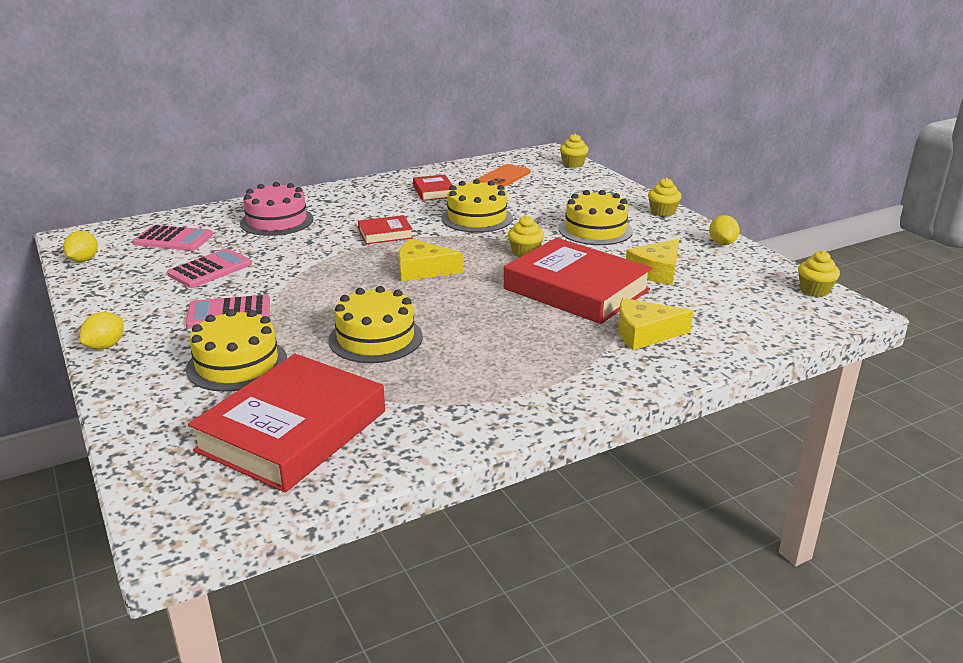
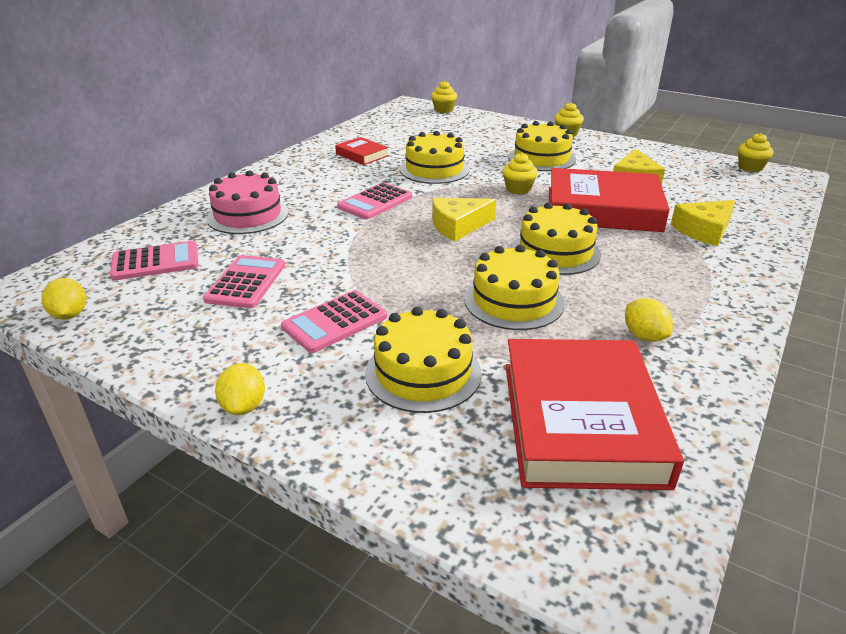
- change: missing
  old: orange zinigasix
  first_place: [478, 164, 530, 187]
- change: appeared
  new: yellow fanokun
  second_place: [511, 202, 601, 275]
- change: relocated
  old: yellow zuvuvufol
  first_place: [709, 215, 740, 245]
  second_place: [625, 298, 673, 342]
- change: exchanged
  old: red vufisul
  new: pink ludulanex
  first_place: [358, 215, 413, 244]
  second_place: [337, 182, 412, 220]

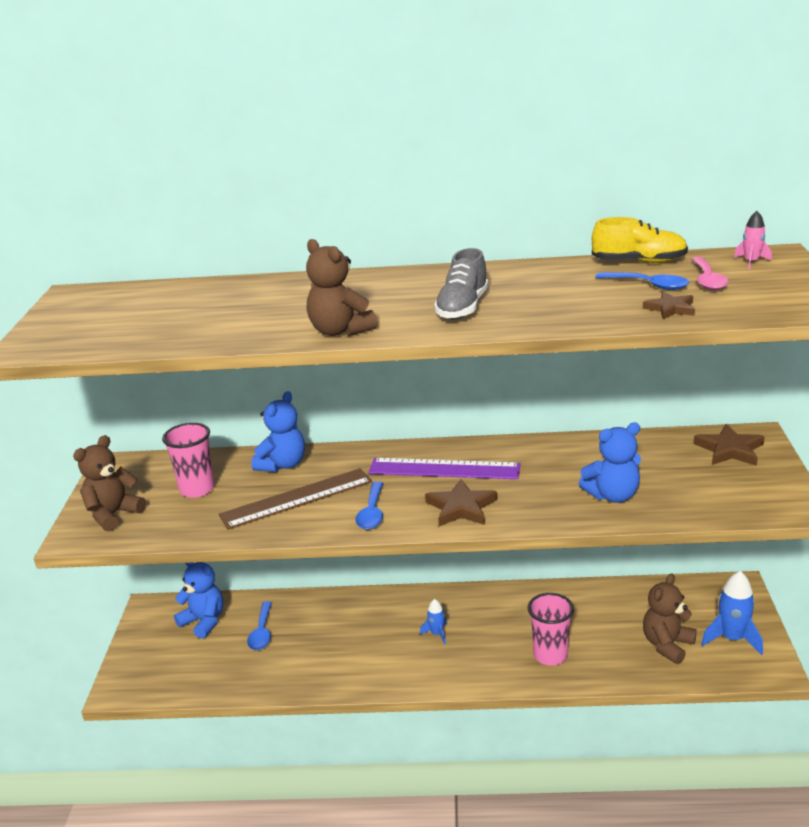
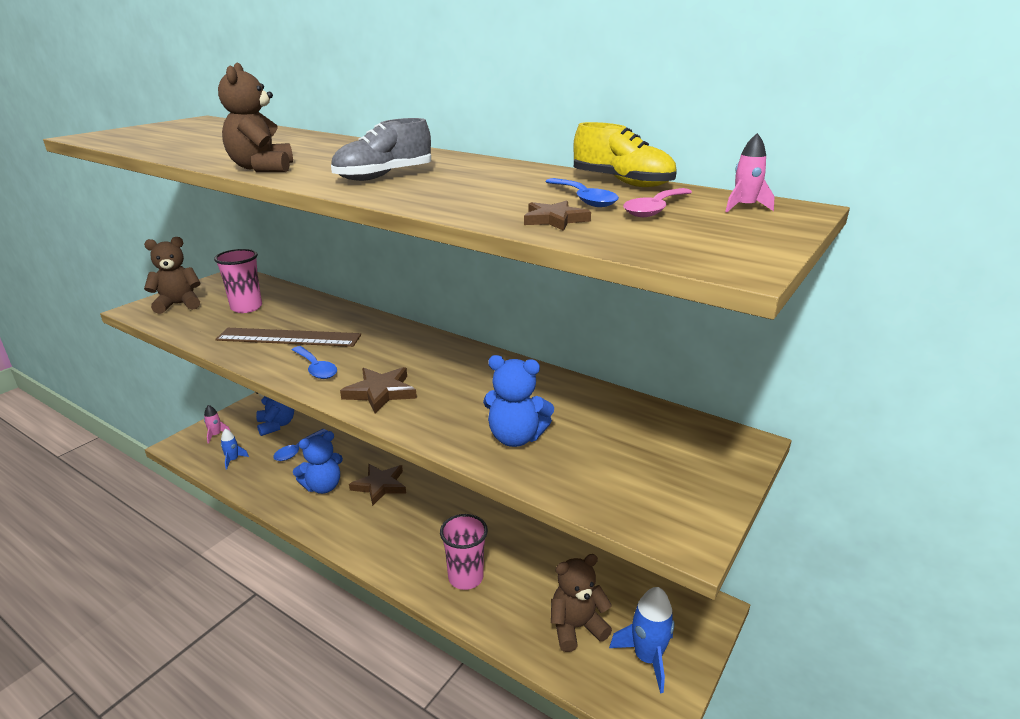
- change: missing
  old: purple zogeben
  first_place: [369, 458, 521, 479]
- change: appeared
  new: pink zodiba
  second_place: [204, 405, 230, 444]
- change: relocated
  old: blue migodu
  first_place: [251, 391, 305, 472]
  second_place: [293, 431, 343, 494]
- change: relocated
  old: blue zodiba
  first_place: [420, 599, 447, 644]
  second_place: [221, 429, 249, 470]
- change: relocated
  old: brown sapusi
  first_place: [693, 424, 765, 466]
  second_place: [349, 464, 406, 506]
- change: spun
  old: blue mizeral
  first_place: [355, 481, 383, 530]
  second_place: [292, 346, 337, 379]
  degrees: -75

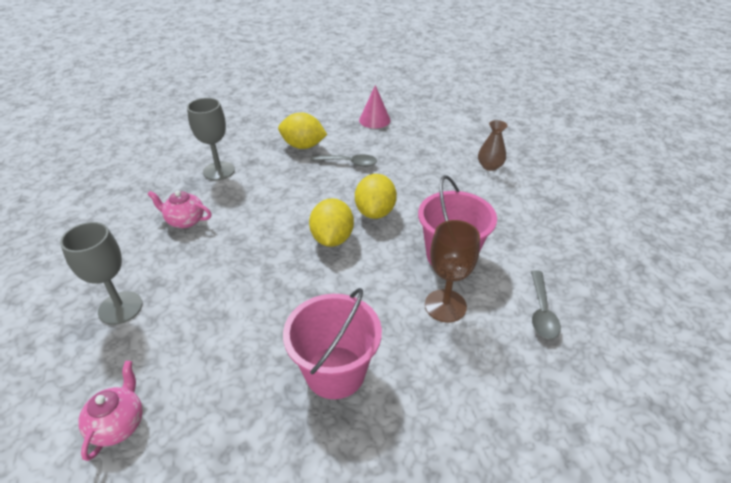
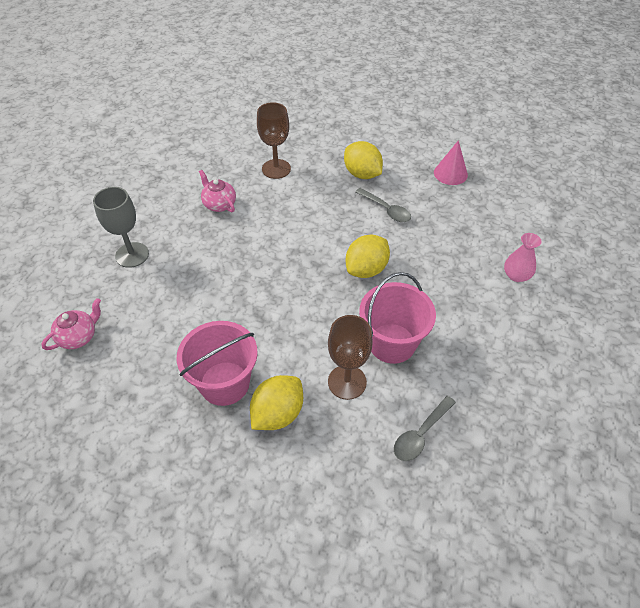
- change: relocated
  old: yellow zuvuvufol
  first_place: [309, 198, 354, 247]
  second_place: [250, 375, 303, 430]
- change: colour
  old: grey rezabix
  new: brown rezabix
  first_place: [187, 98, 235, 180]
  second_place: [257, 102, 291, 179]
- change: colour
  old: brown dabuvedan
  new: pink dabuvedan
  first_place: [478, 120, 508, 171]
  second_place: [504, 233, 542, 282]

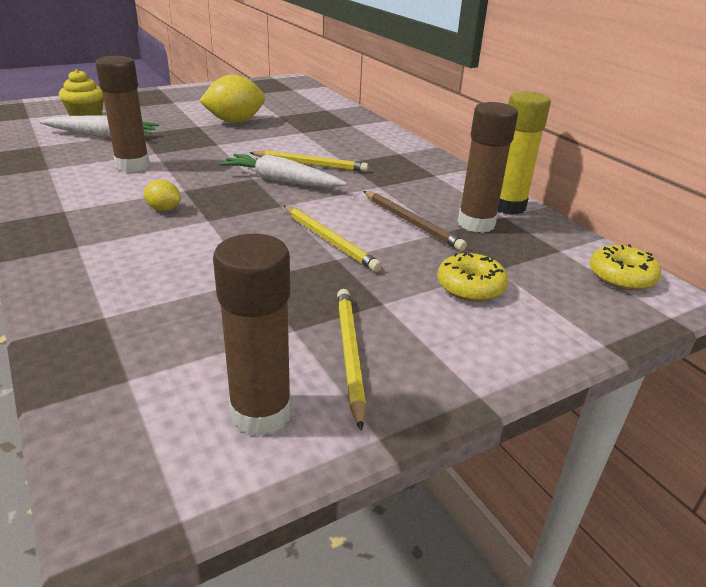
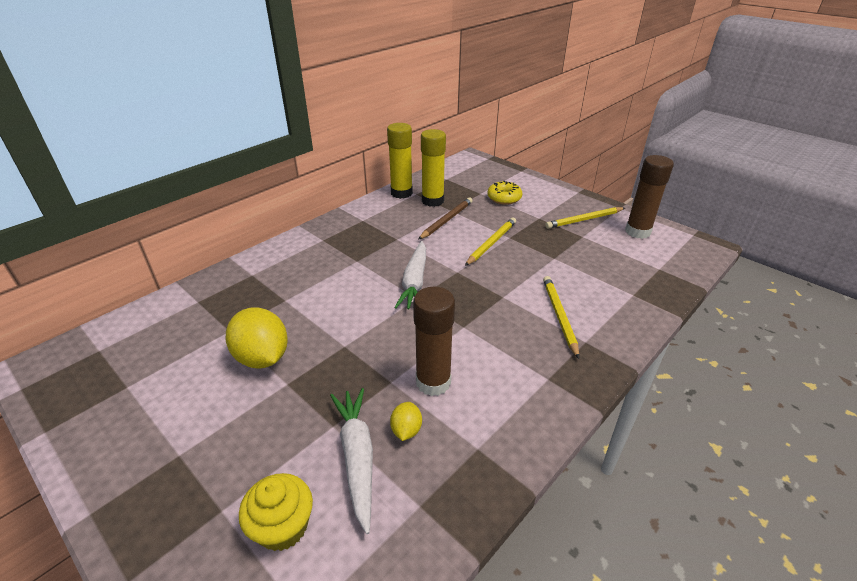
- change: missing
  old: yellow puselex
  first_place: [590, 244, 661, 291]
- change: relocated
  old: yellow zuvuvufol
  first_place: [143, 180, 181, 211]
  second_place: [390, 402, 422, 441]
- change: relocated
  old: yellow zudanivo
  first_place: [249, 150, 368, 172]
  second_place: [543, 276, 579, 359]
- change: colour
  old: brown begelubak
  new: yellow begelubak
  first_place: [458, 102, 518, 233]
  second_place: [421, 129, 446, 207]

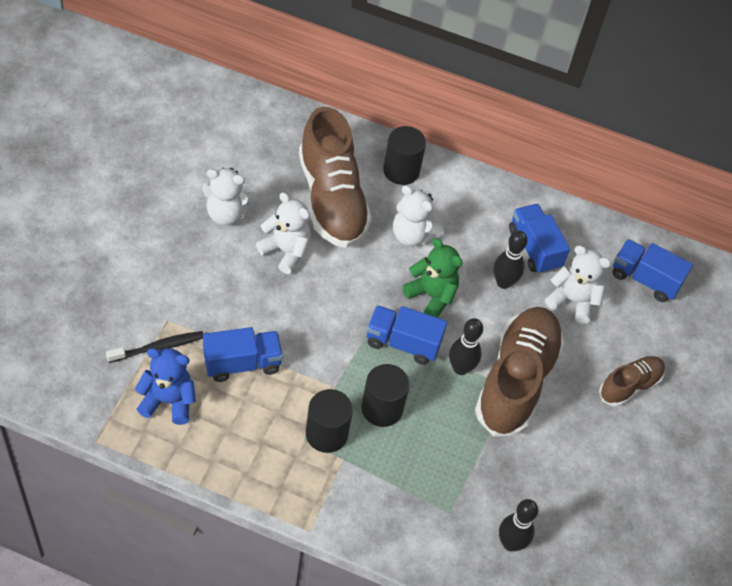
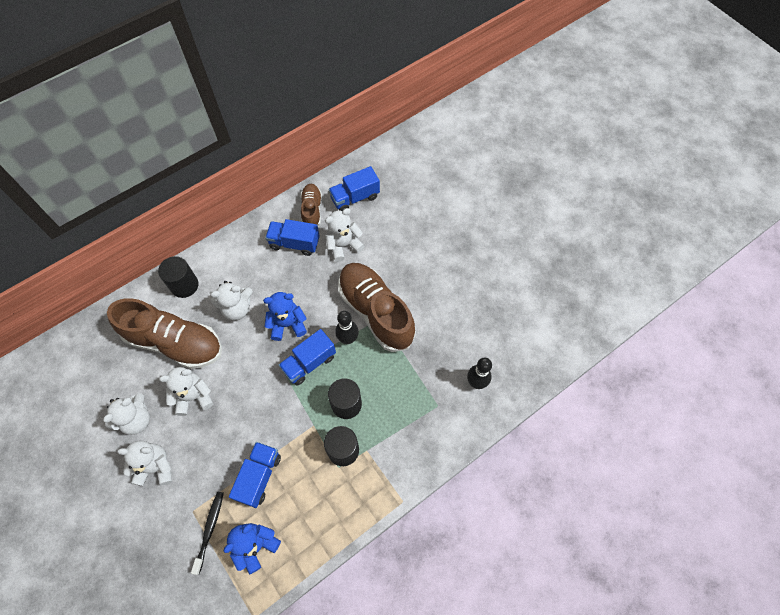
- change: missing
  old: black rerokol
  first_place: [494, 231, 528, 289]
- change: appeared
  new: white migodu
  second_place: [117, 441, 172, 486]
- change: relocated
  old: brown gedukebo
  first_place: [599, 356, 665, 407]
  second_place: [301, 184, 322, 227]
- change: colour
  old: green migodu
  new: blue migodu
  first_place: [402, 238, 462, 318]
  second_place: [263, 292, 307, 341]

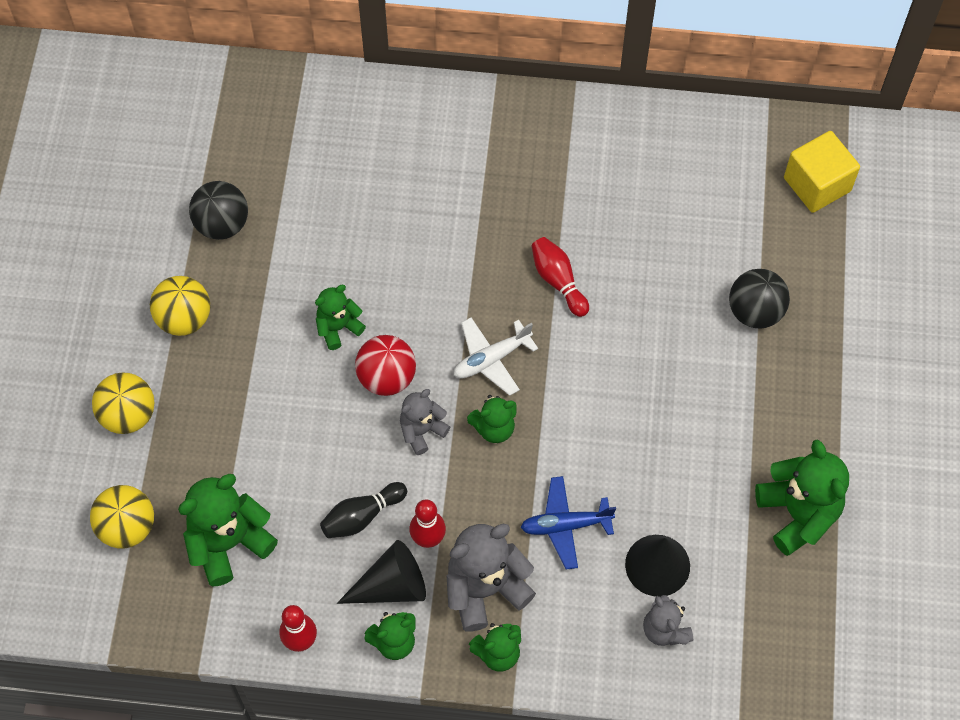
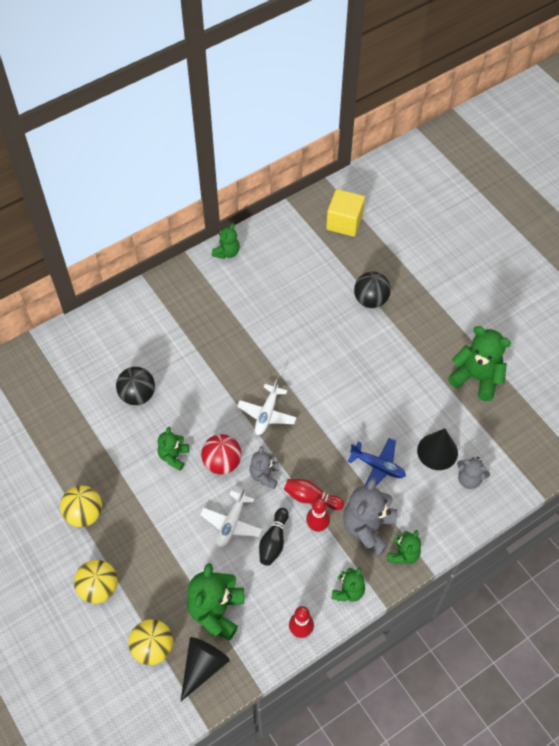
- change: appeared
  new: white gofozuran
  second_place: [200, 487, 262, 548]
- change: relocated
  old: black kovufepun
  first_place: [189, 181, 248, 240]
  second_place: [116, 367, 155, 405]
- change: relocated
  old: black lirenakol
  first_place: [337, 540, 426, 604]
  second_place: [180, 637, 230, 702]
- change: relocated
  old: green migodu
  first_place: [467, 395, 517, 443]
  second_place: [212, 223, 240, 259]
- change: relocated
  old: red rerokol
  first_place: [531, 237, 589, 317]
  second_place: [284, 479, 344, 510]
- change: spun
  old: blue gofozuran
  first_place: [521, 476, 616, 570]
  second_place: [347, 438, 406, 487]
  degrees: -105

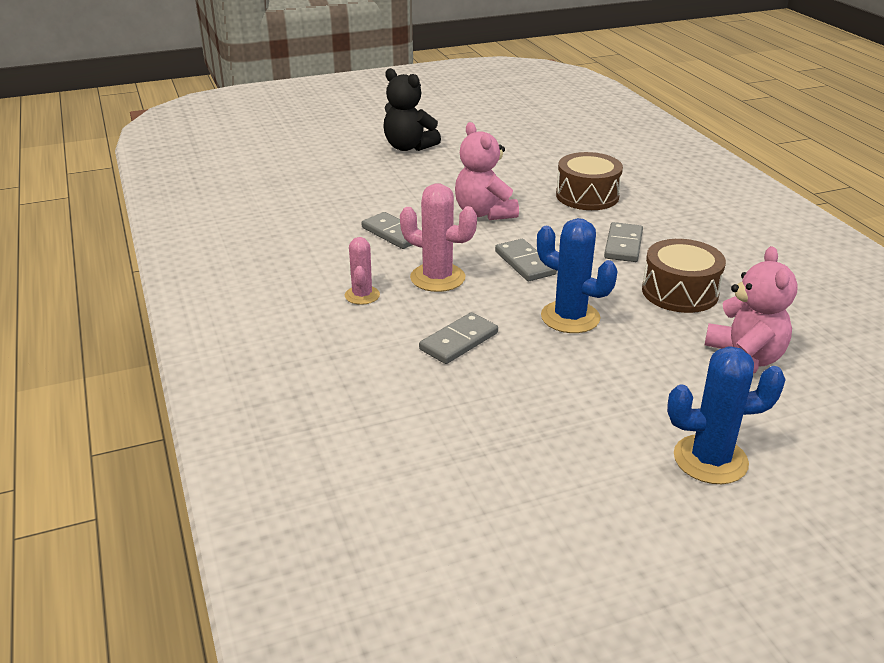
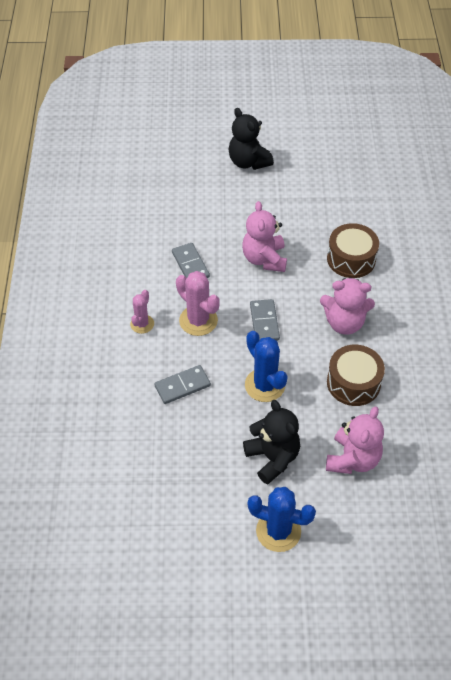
- change: appeared
  new: black migodu
  second_place: [243, 400, 300, 485]
- change: exchanged
  old: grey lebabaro
  new: pink migodu
  first_place: [604, 222, 643, 262]
  second_place: [320, 277, 375, 335]

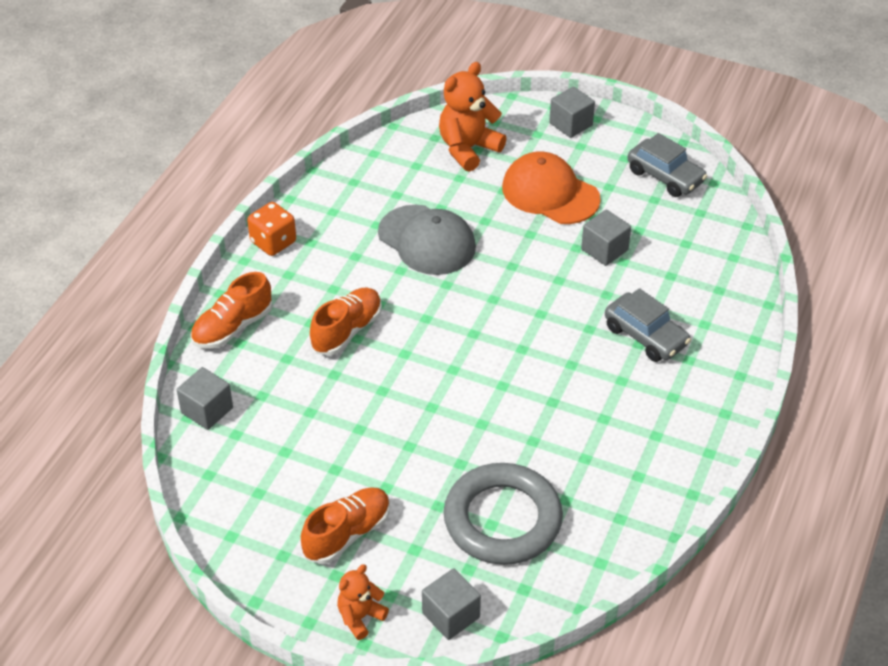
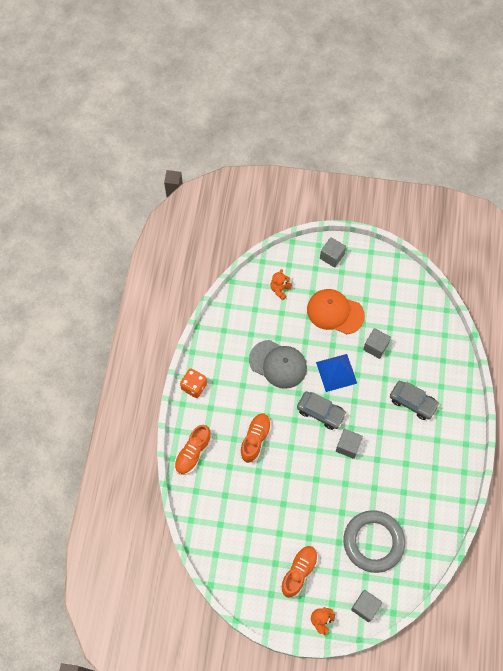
- change: appeared
  new: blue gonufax
  second_place: [316, 354, 357, 392]
- change: relocated
  old: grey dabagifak
  first_place: [177, 367, 233, 430]
  second_place: [336, 429, 363, 459]
- change: relocated
  old: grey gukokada
  first_place: [627, 133, 707, 197]
  second_place: [297, 391, 347, 430]
- change: size
  old: orange migodu
  first_place: [439, 62, 507, 172]
  second_place: [270, 269, 292, 300]
  factor: 0.57

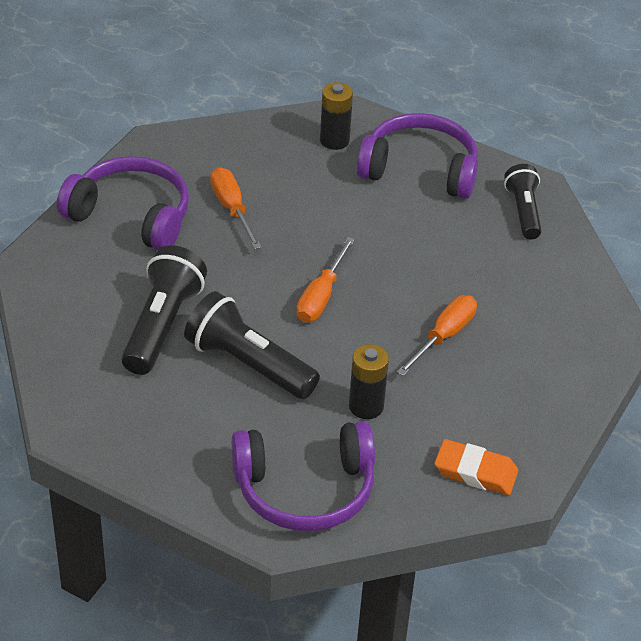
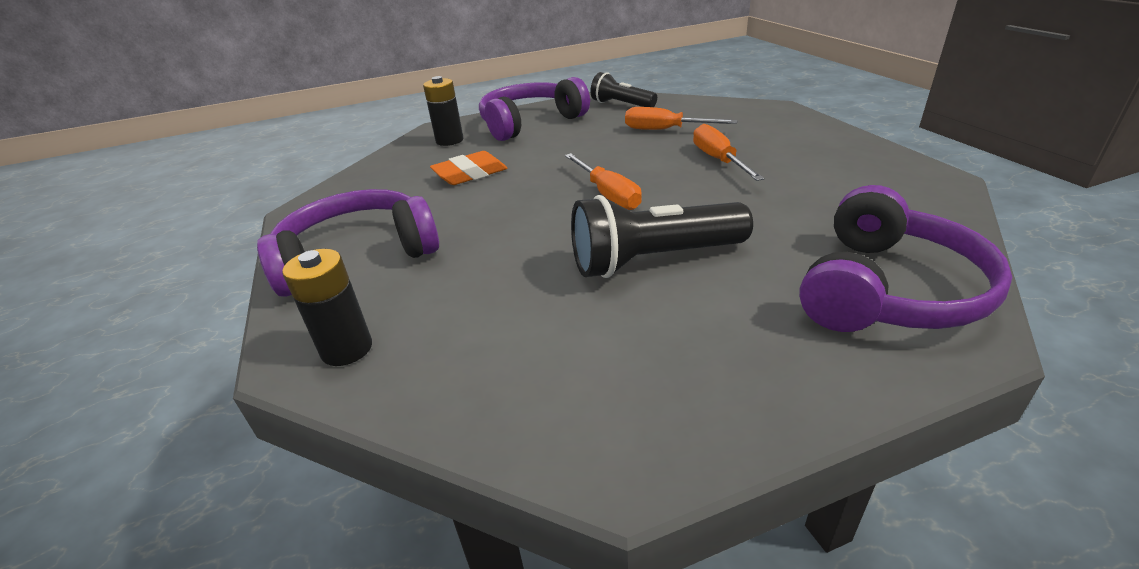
- change: missing
  old: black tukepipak
  first_place: [121, 245, 207, 375]
- change: relocated
  old: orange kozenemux
  first_place: [210, 167, 262, 249]
  second_place: [625, 107, 738, 130]
- change: relocated
  old: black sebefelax
  first_place: [349, 344, 389, 419]
  second_place: [282, 249, 372, 366]
- change: relocated
  old: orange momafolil
  first_place: [435, 439, 518, 495]
  second_place: [430, 151, 507, 185]

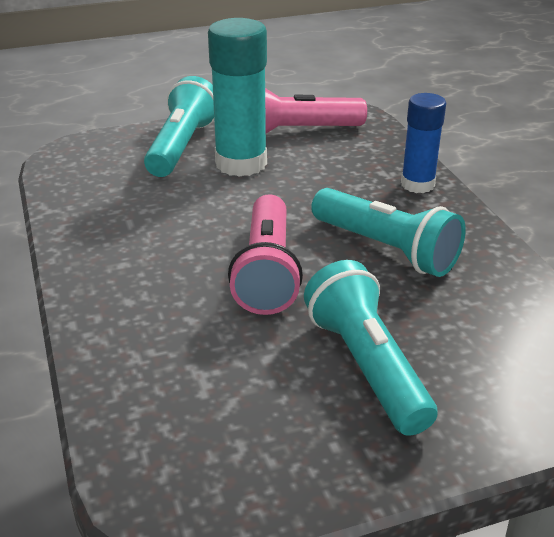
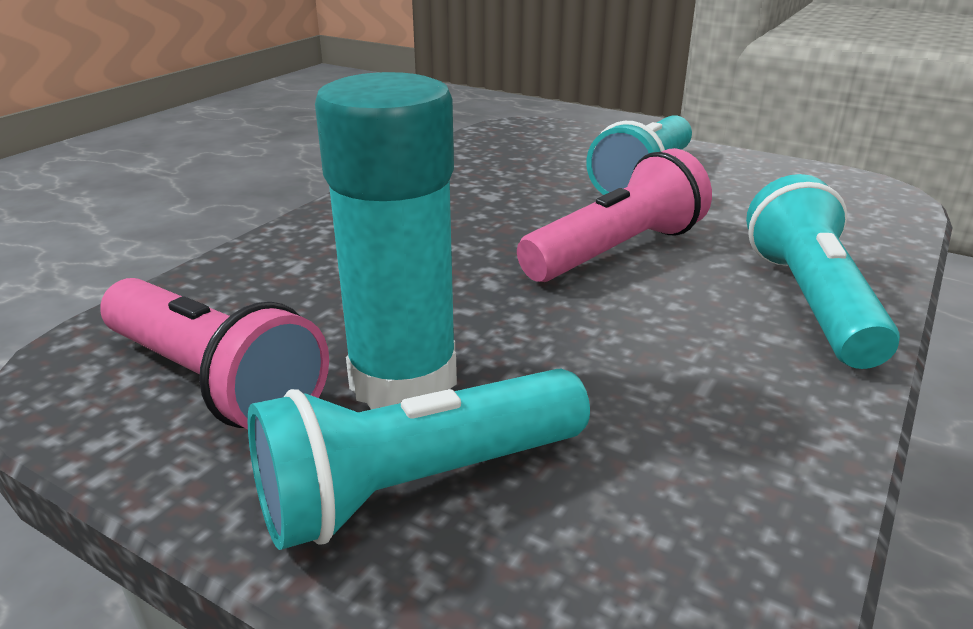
- change: missing
  old: blue begelubak
  first_place: [401, 93, 446, 193]
- change: relocated
  old: turquoise tukepipak
  first_place: [311, 188, 466, 277]
  second_place: [746, 174, 900, 369]

